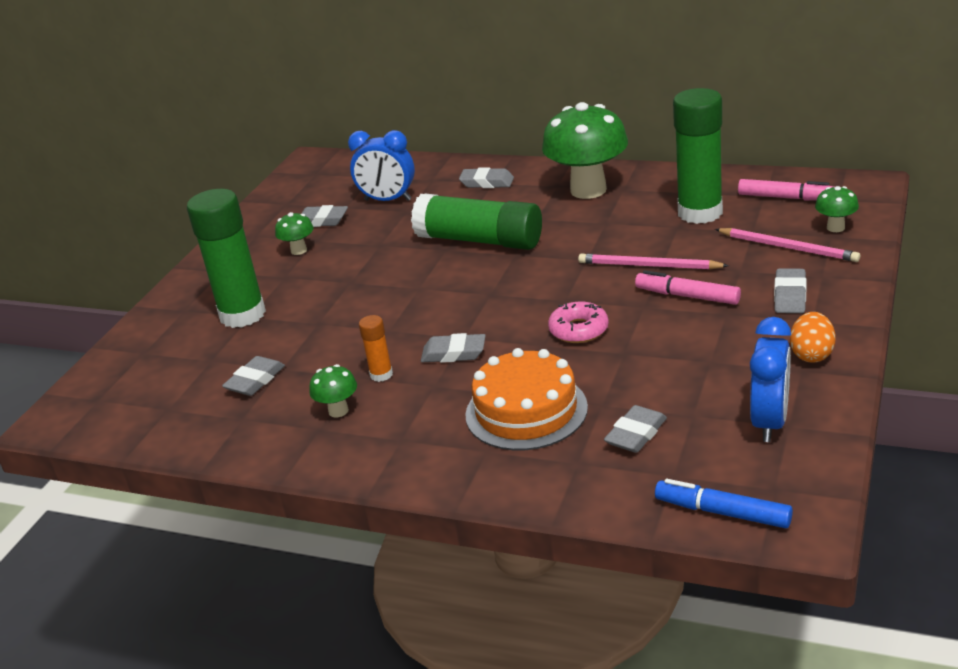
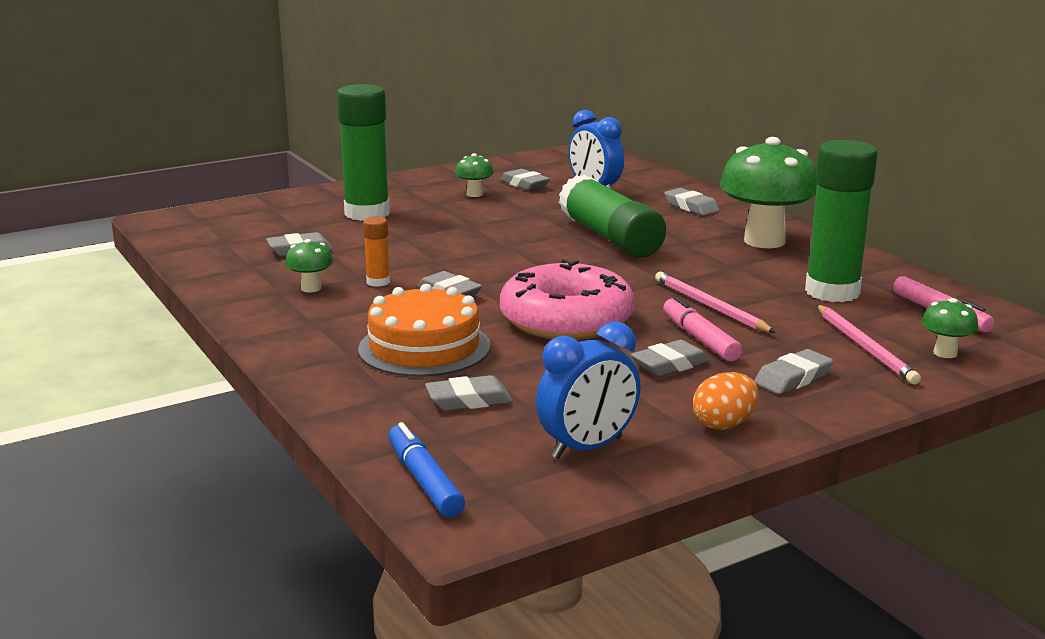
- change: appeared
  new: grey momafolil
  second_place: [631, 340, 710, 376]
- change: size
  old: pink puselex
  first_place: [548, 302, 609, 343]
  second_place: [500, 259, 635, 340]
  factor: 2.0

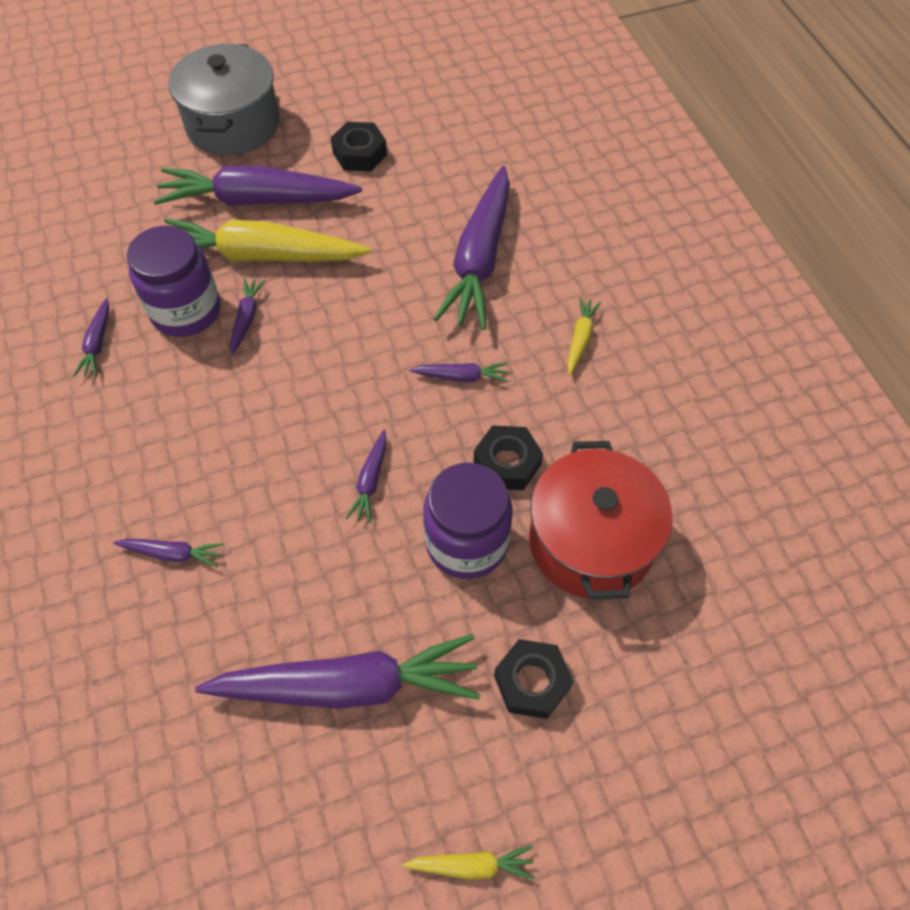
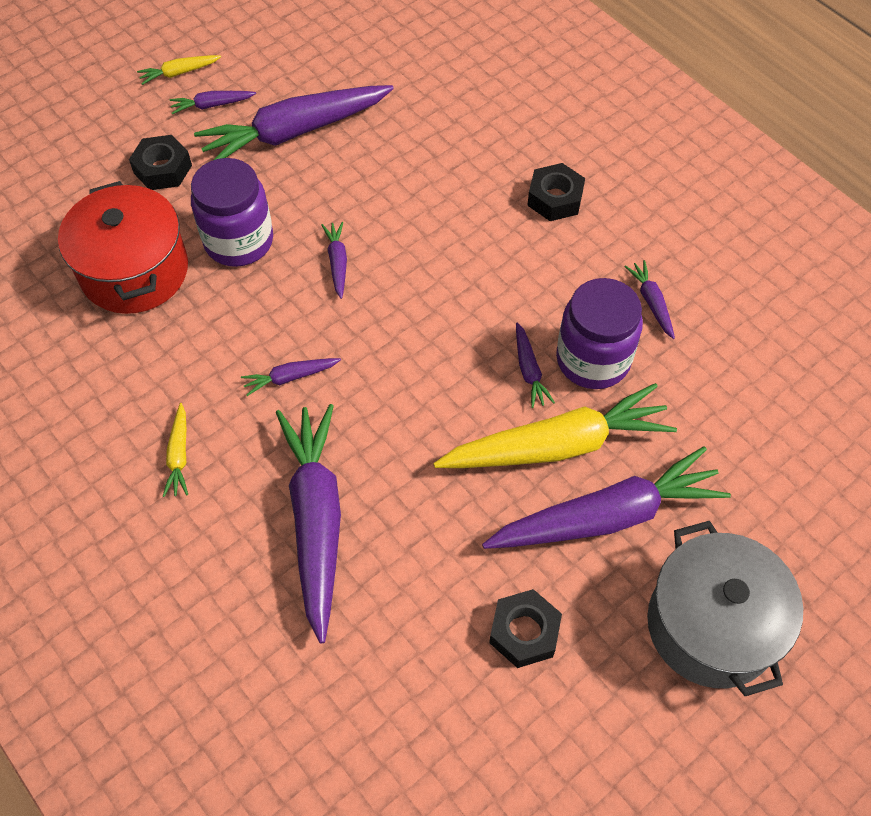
- change: relocated
  old: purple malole
  first_place: [113, 539, 224, 568]
  second_place: [170, 91, 256, 114]
- change: relocated
  old: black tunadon
  first_place: [474, 425, 543, 490]
  second_place: [527, 163, 585, 221]

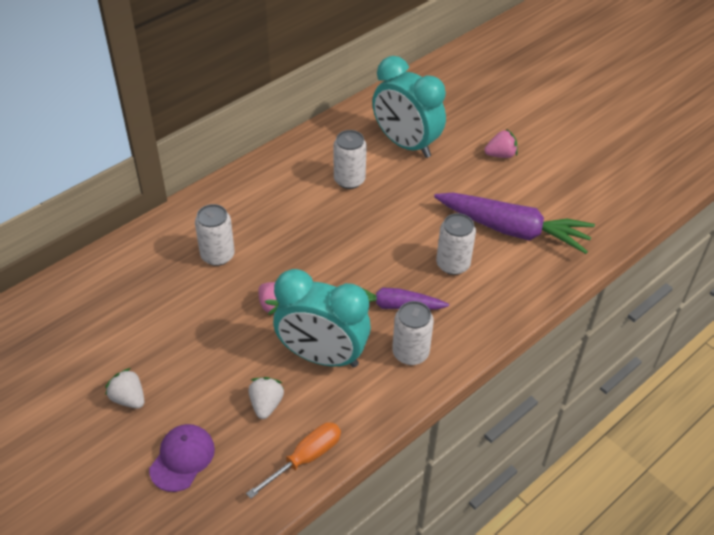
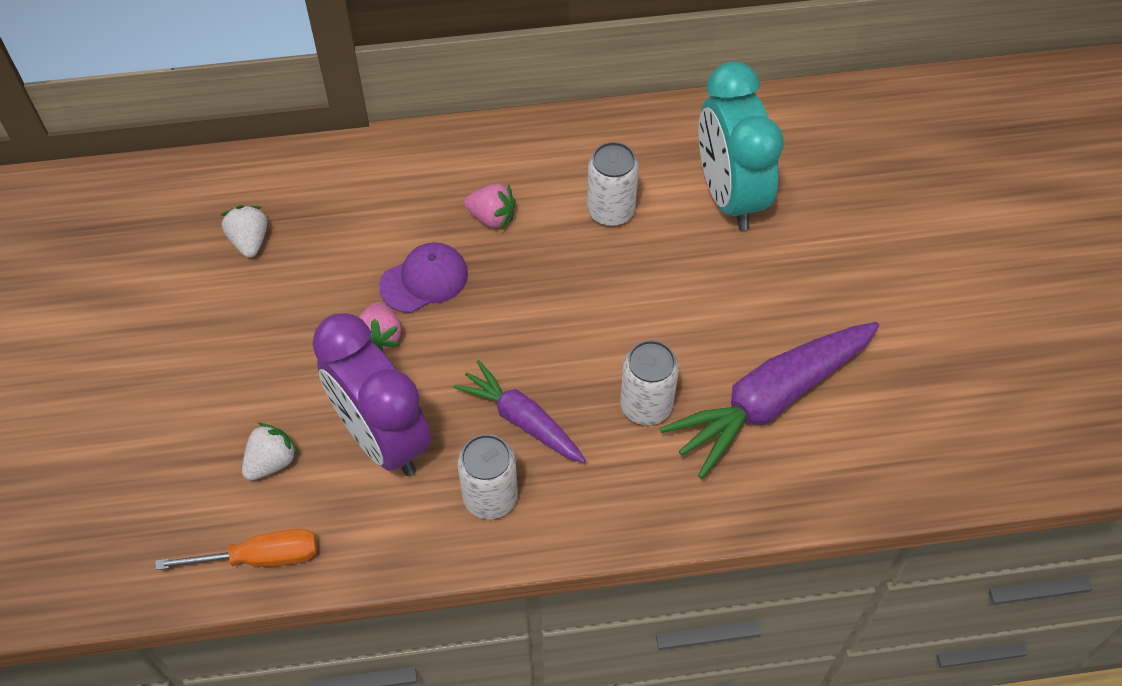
- change: missing
  old: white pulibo
  first_place: [195, 204, 235, 266]
- change: relocated
  old: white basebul
  first_place: [105, 368, 144, 409]
  second_place: [221, 205, 267, 258]
- change: relocated
  old: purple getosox
  first_place: [149, 424, 215, 492]
  second_place: [379, 242, 468, 313]
- change: relocated
  old: pink basebul
  first_place: [484, 129, 518, 158]
  second_place: [464, 184, 516, 230]
- change: colour
  old: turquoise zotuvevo
  new: purple zotuvevo
  first_place: [273, 269, 371, 368]
  second_place: [312, 313, 431, 476]
- change: spun
  old: purple malole
  first_place: [434, 193, 595, 254]
  second_place: [660, 322, 879, 479]
  degrees: 90

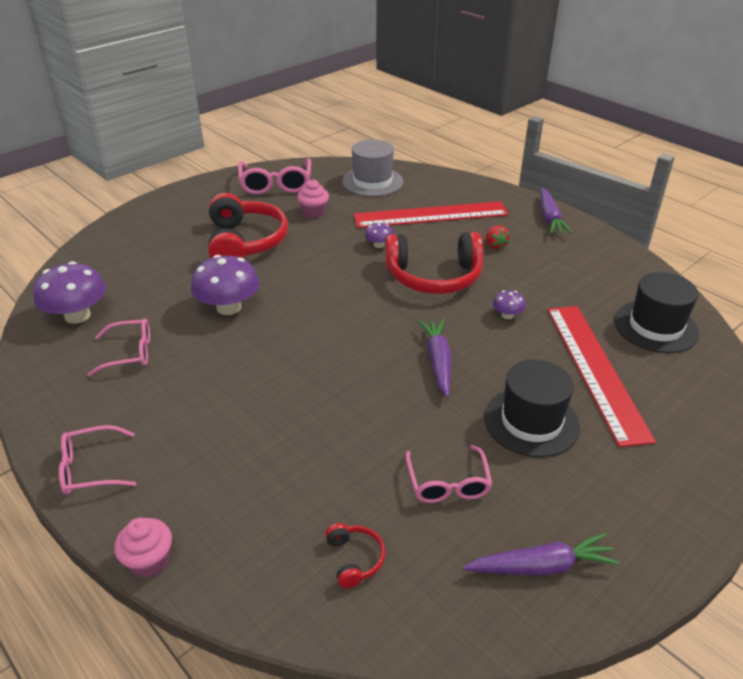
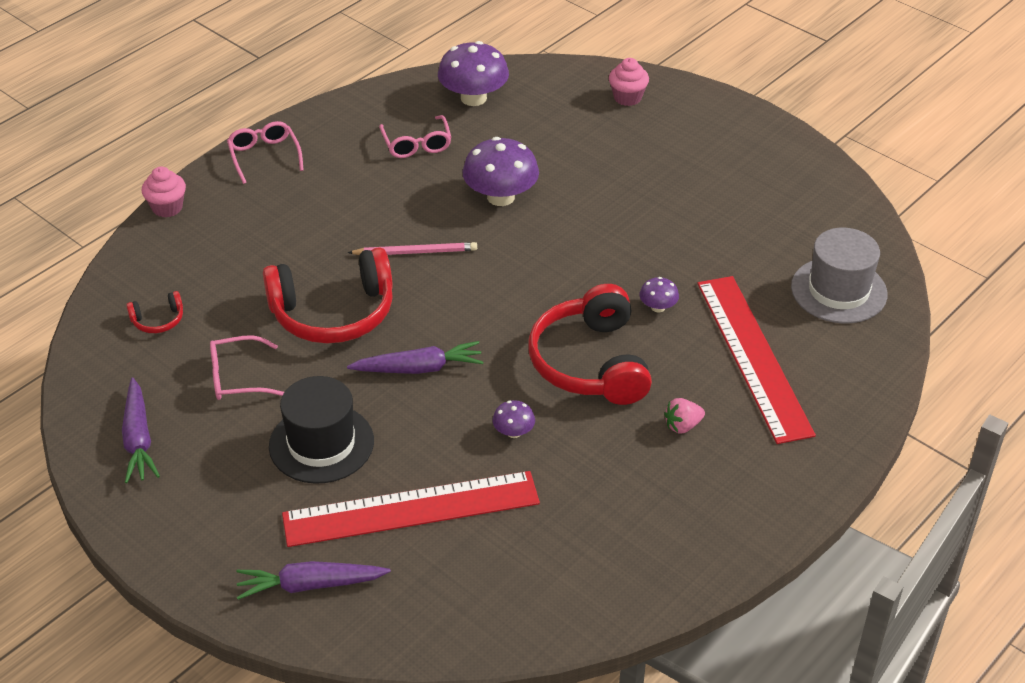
- change: missing
  old: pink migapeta
  first_place: [238, 158, 311, 195]
- change: missing
  old: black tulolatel
  first_place: [614, 272, 699, 353]
- change: appeared
  new: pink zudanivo
  second_place: [348, 242, 477, 255]
- change: relocated
  old: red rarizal
  first_place: [208, 193, 288, 258]
  second_place: [263, 247, 393, 344]
- change: relocated
  old: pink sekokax
  first_place: [297, 179, 329, 218]
  second_place: [609, 58, 649, 106]
- change: relocated
  old: purple malole
  first_place: [540, 188, 572, 234]
  second_place: [237, 561, 391, 600]
- change: colour
  old: red basebul
  new: pink basebul
  first_place: [486, 225, 510, 249]
  second_place: [664, 398, 705, 434]

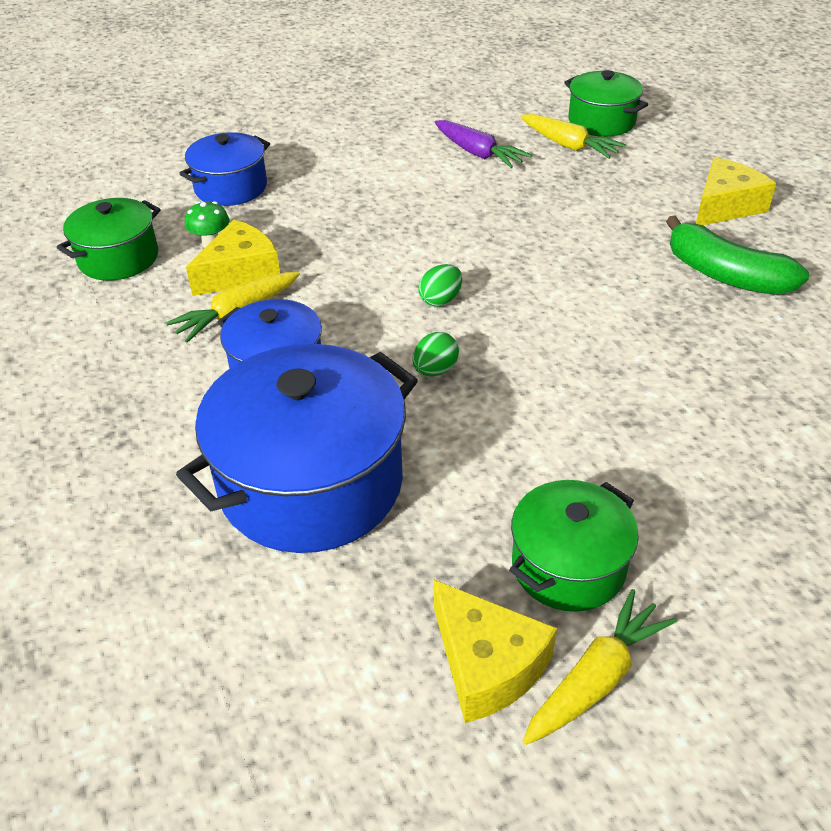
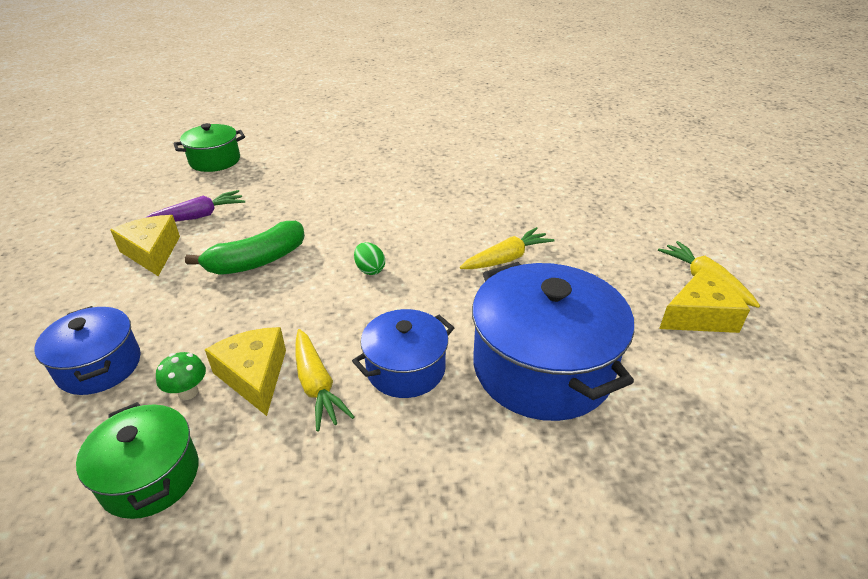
- change: missing
  old: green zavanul
  first_place: [412, 332, 459, 376]
- change: missing
  old: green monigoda
  first_place: [509, 480, 639, 612]
- change: relocated
  old: yellow malole
  first_place: [521, 114, 626, 159]
  second_place: [460, 227, 555, 269]
- change: relocated
  old: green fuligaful
  first_place: [666, 215, 809, 295]
  second_place: [185, 221, 305, 275]
- change: relocated
  old: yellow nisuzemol
  first_place: [696, 157, 776, 225]
  second_place: [111, 215, 180, 276]

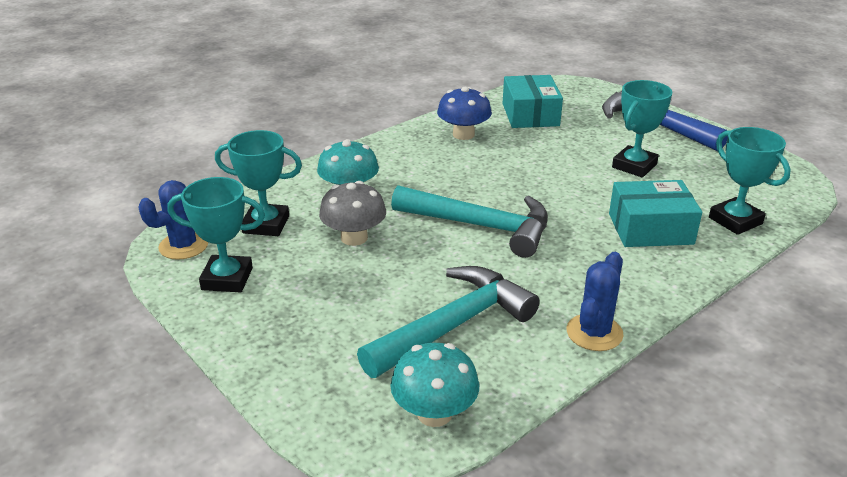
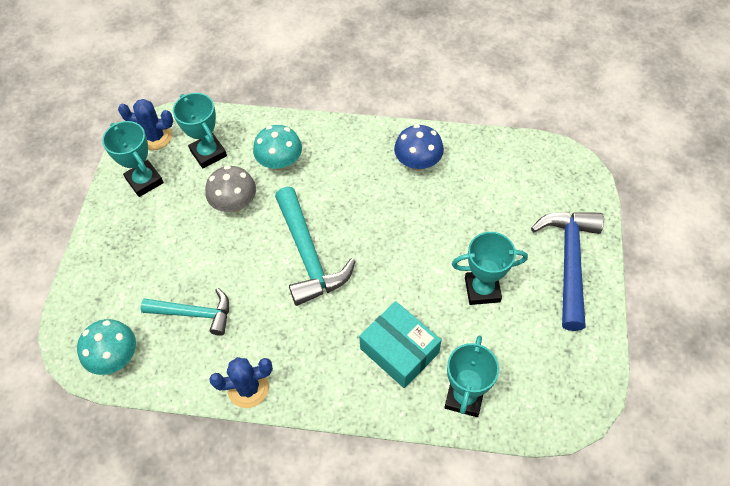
- change: missing
  old: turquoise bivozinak
  first_place: [503, 75, 563, 128]
- change: size
  old: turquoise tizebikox
  first_place: [357, 266, 540, 378]
  second_place: [141, 288, 229, 336]
  factor: 0.66

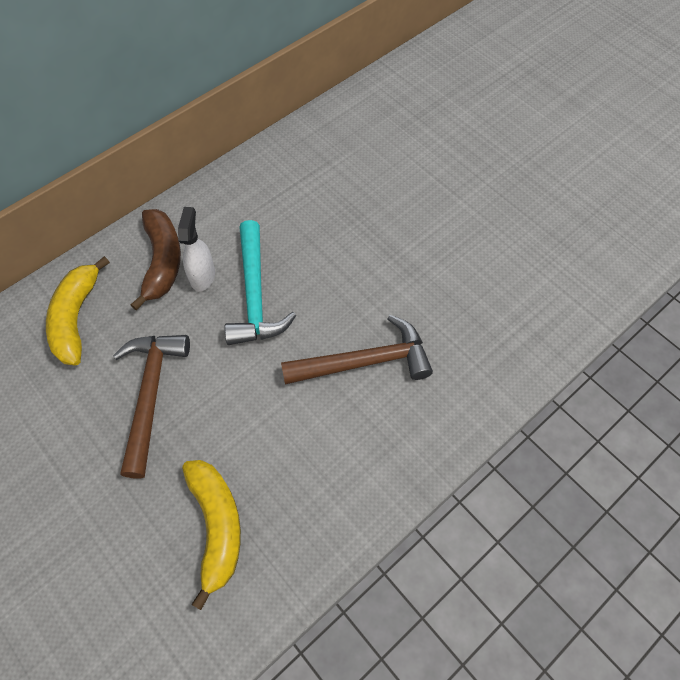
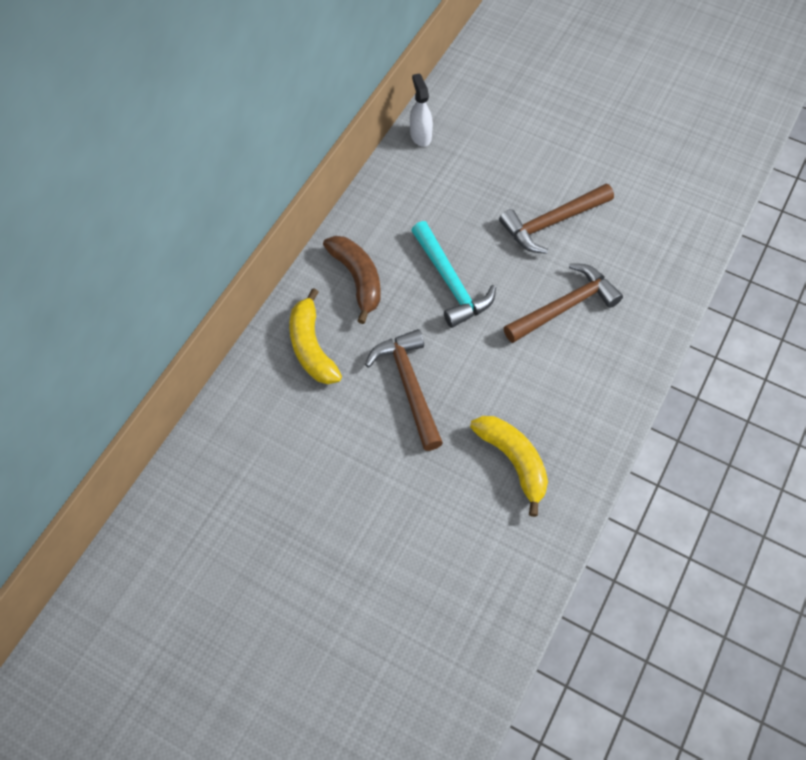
- change: appeared
  new: brown tizebikox
  second_place: [499, 184, 614, 254]
- change: relocated
  old: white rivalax
  first_place: [178, 207, 215, 291]
  second_place: [410, 73, 433, 147]

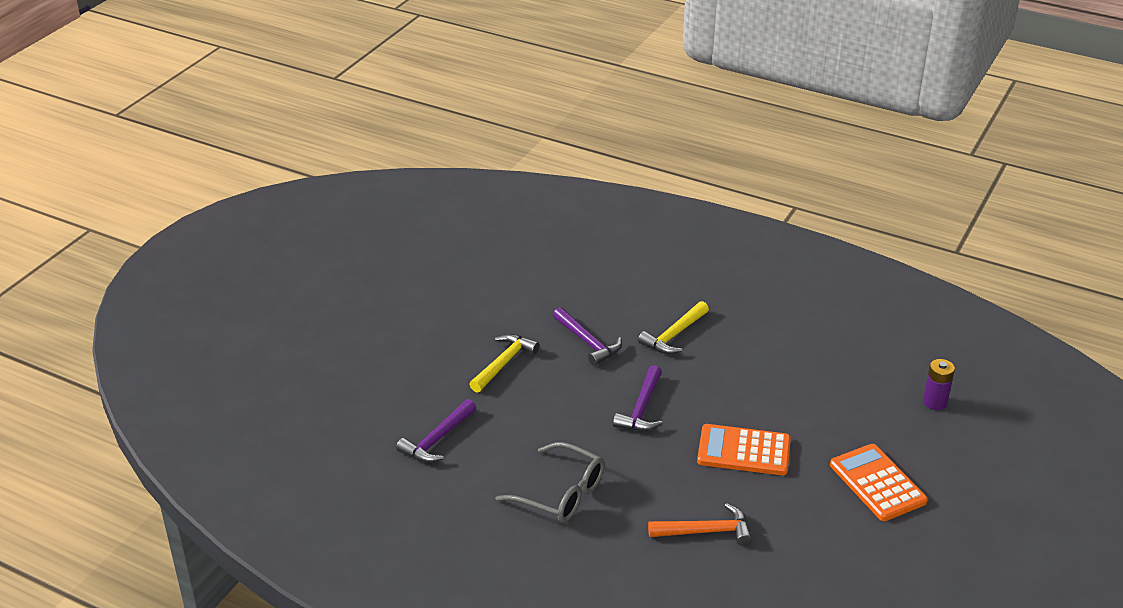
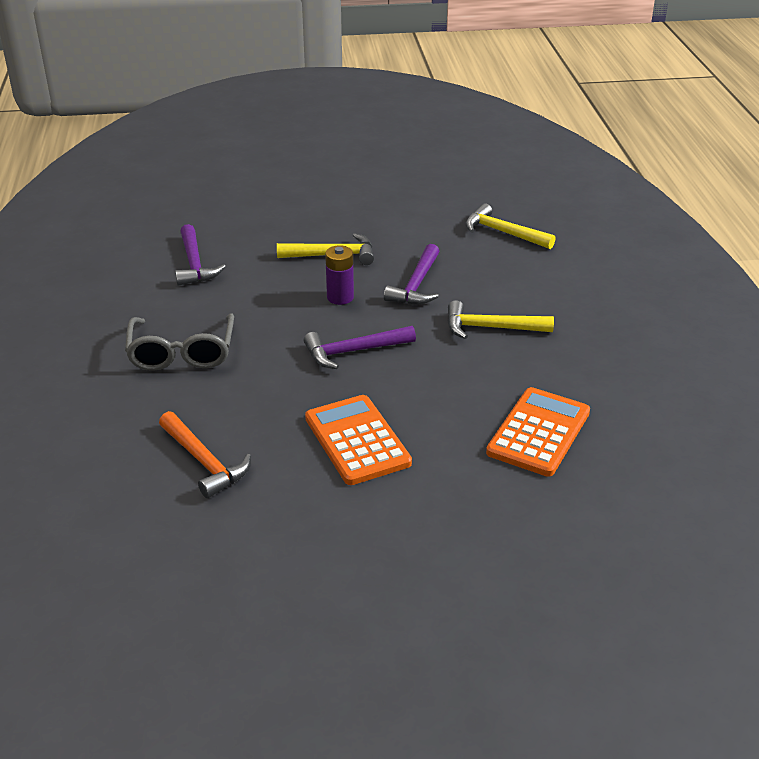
- change: appeared
  new: yellow tizebikox
  second_place: [465, 203, 556, 249]
- change: relocated
  old: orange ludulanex
  first_place: [830, 444, 928, 521]
  second_place: [486, 387, 590, 477]
- change: relocated
  old: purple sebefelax
  first_place: [923, 359, 955, 410]
  second_place: [325, 245, 354, 305]
- change: spun
  old: purple tizebikox
  first_place: [396, 399, 476, 463]
  second_place: [175, 224, 226, 286]
  degrees: -105

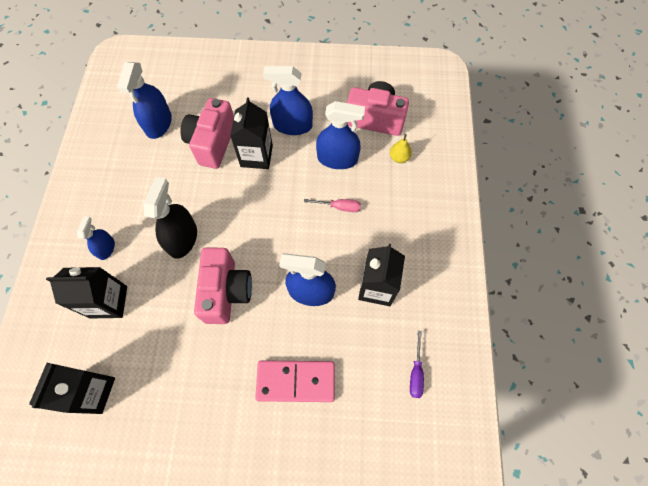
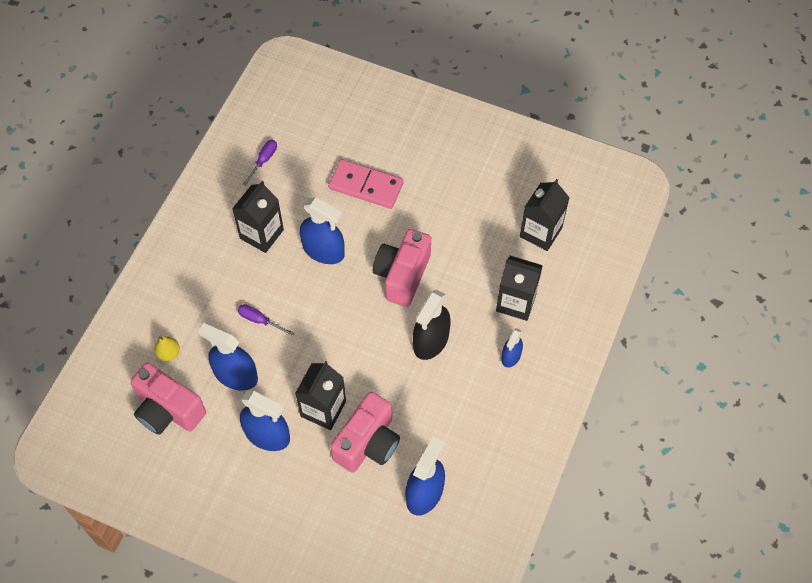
- change: colour
  old: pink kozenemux
  new: purple kozenemux
  first_place: [304, 199, 361, 212]
  second_place: [238, 304, 294, 336]

